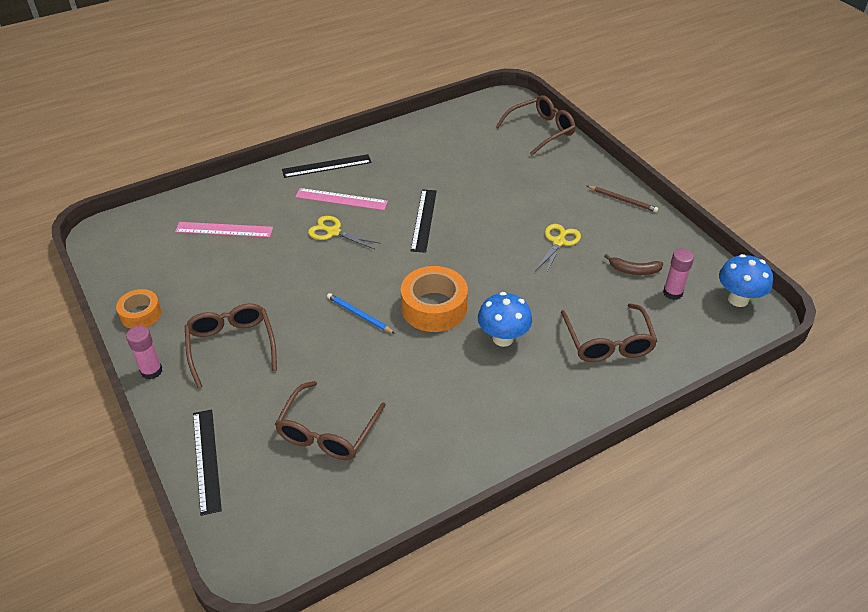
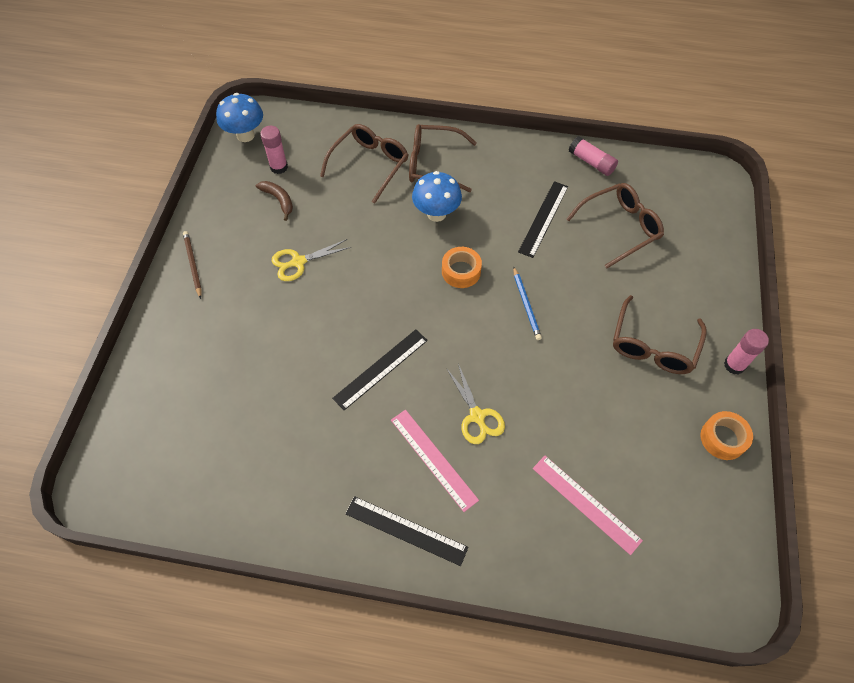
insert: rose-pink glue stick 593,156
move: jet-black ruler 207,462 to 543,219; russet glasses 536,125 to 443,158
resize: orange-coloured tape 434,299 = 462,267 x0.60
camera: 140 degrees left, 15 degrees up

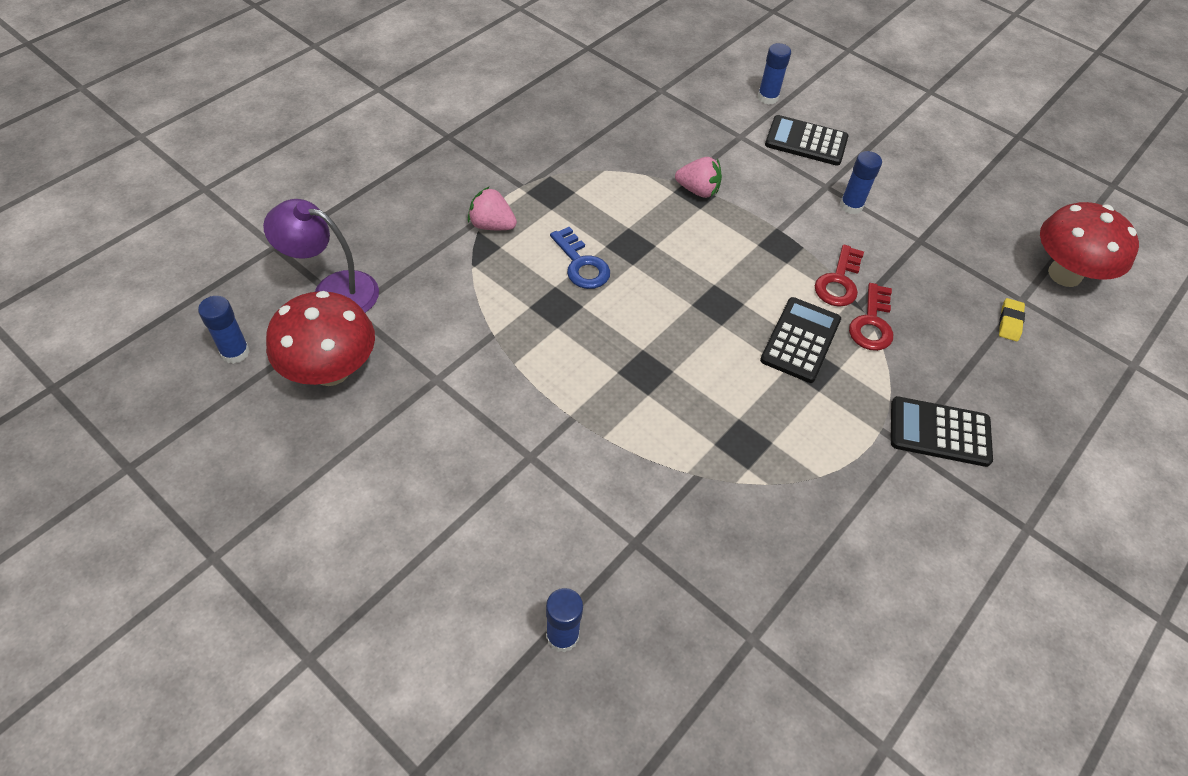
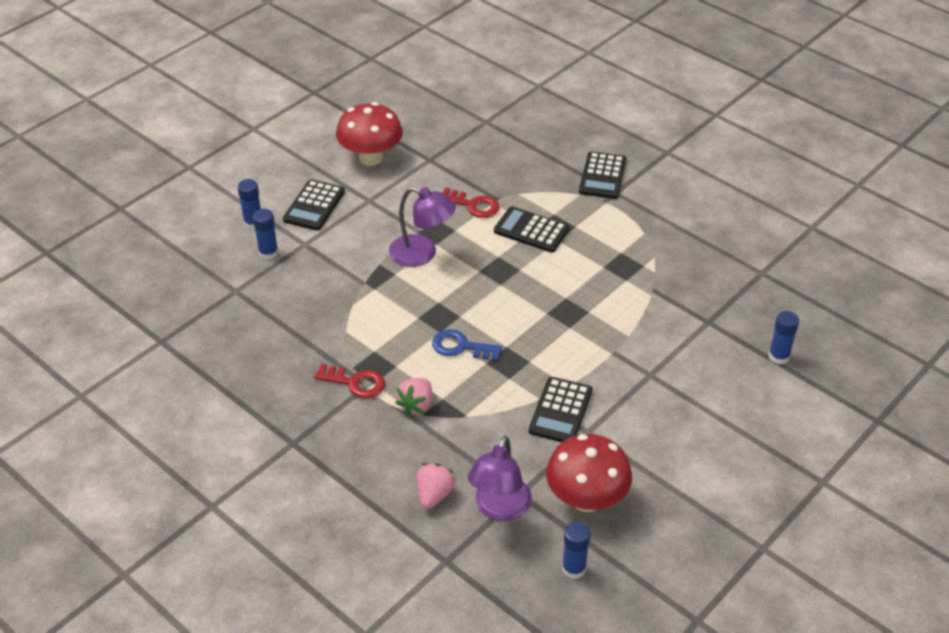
delete: yellow gum eraser 1012,320
insert: royal purple reading lamp 422,227; jet-black adding machine 561,409
move: rose-pink strawberry 698,177 to 436,486; royal blue glue stick 861,182 to 265,234; red latchkey 871,317 to 349,381; red fungus 1089,244 to 369,134
rotate: royal blue latchkey 580,258 = 467,345 135 degrees counterclockwise
camera: 85 degrees left, 10 degrees down

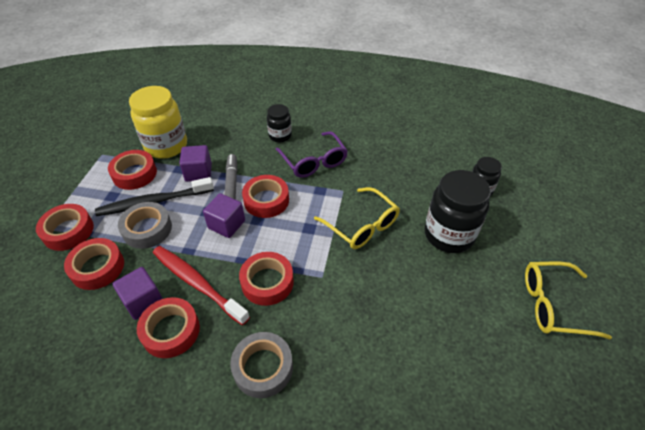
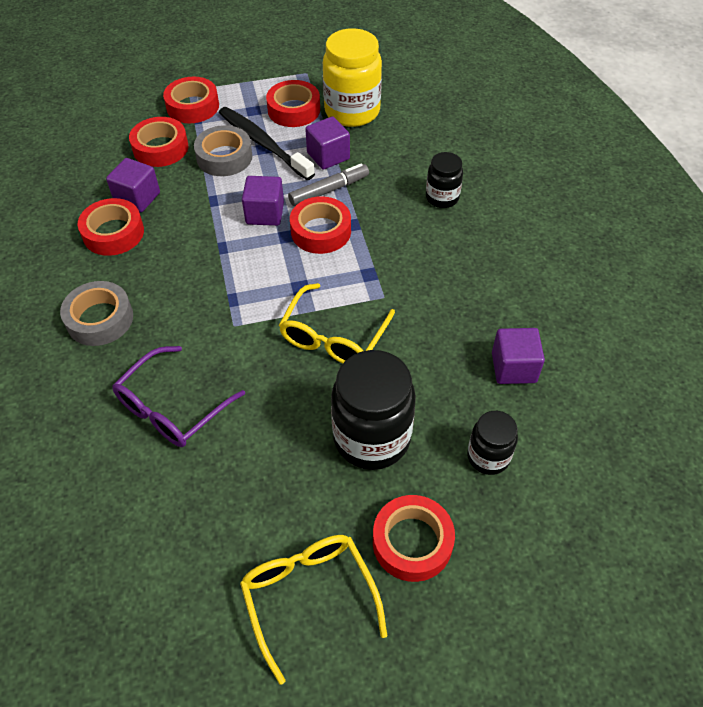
delete: red dental brush 201,285
insert: royal purple solid cube 518,356
move: red tape 266,279 to 414,538; royal purple glasses 311,154 to 178,396
camera: 65 degrees right, 5 degrees up

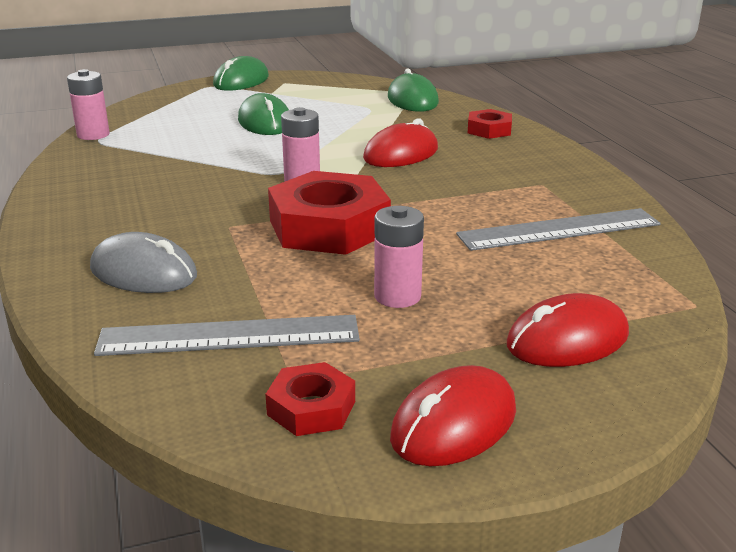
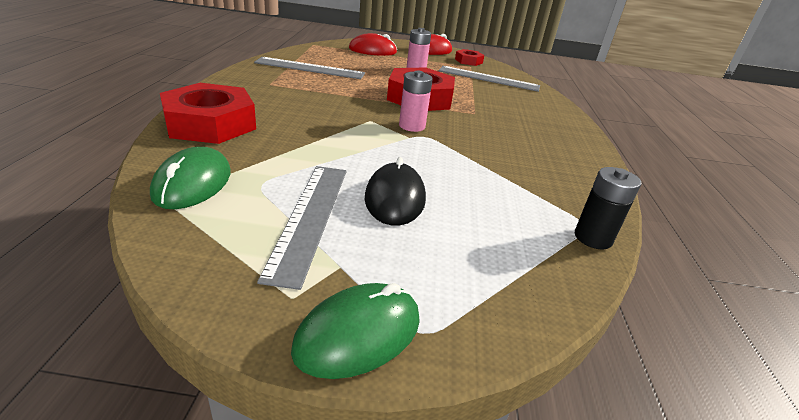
delete: ash-grey mouse 143,262; red mouse 400,142
insert: ash-grey ruler 302,228
recolor: rose-pink AA battery 88,104 to jet-black AA battery 608,208; emerald mouse 263,114 to jet-black mouse 395,191
resize: red hex nut 490,124 = 208,113 x1.97
camera: 160 degrees left, 5 degrees up

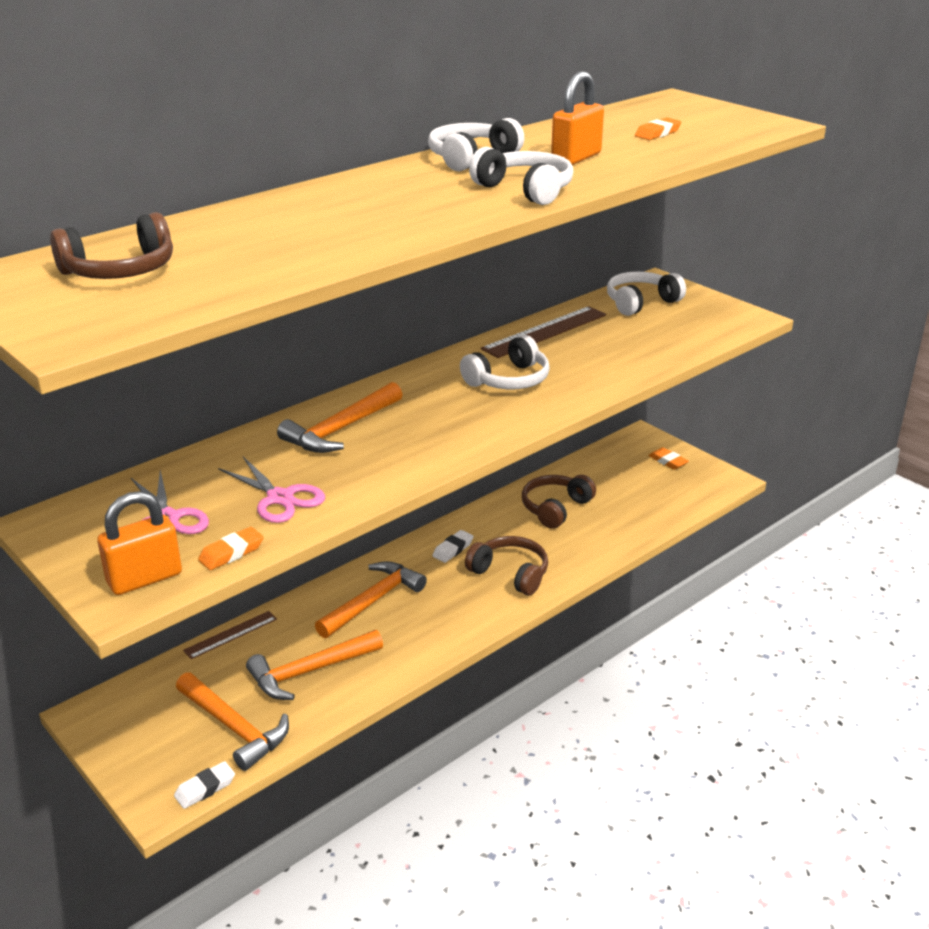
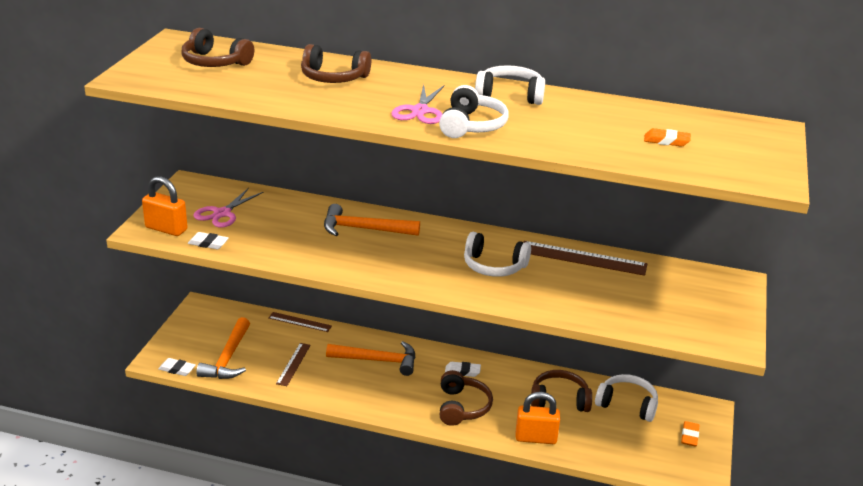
insert: russet headphones 336,63
move: rose-pink shears 271,490 to 417,104; orange-coloured small lock 577,118 to 538,418; white headphones 646,293 to 626,398
replace: orange-coloured carpenter's hammer 314,665 to russet ruler 293,364
recolor: orange-coloured gum eraser 231,548 to white gum eraser 208,240
camera: 55 degrees right, 0 degrees up

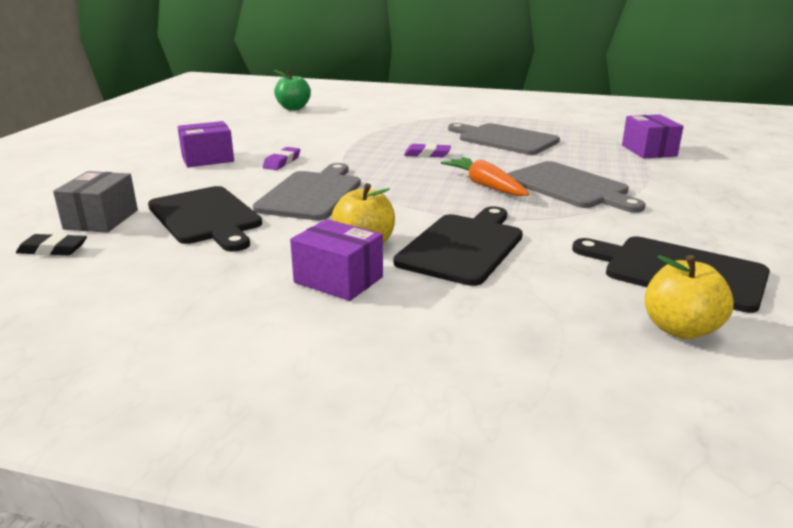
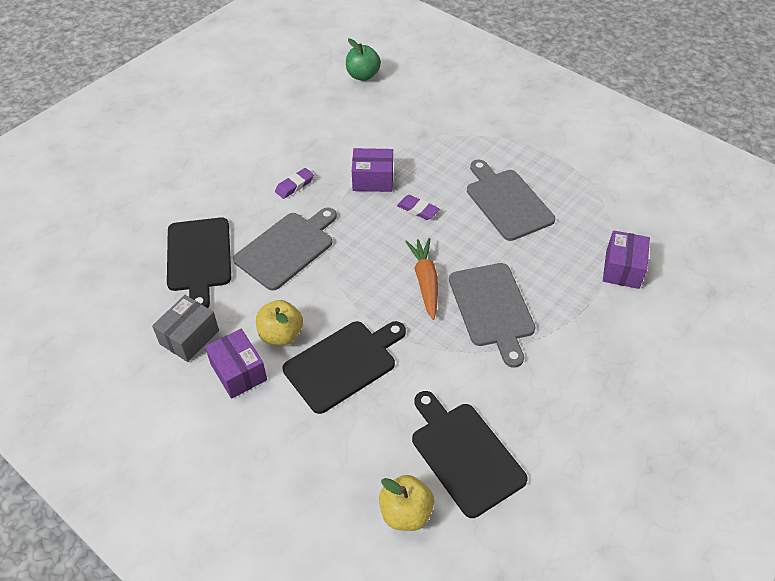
delete: jet-black gum eraser 51,244
move: ash-grey box 95,202 to 185,328; royal purple box 205,144 to 372,170
camera: 25 degrees right, 25 degrees up

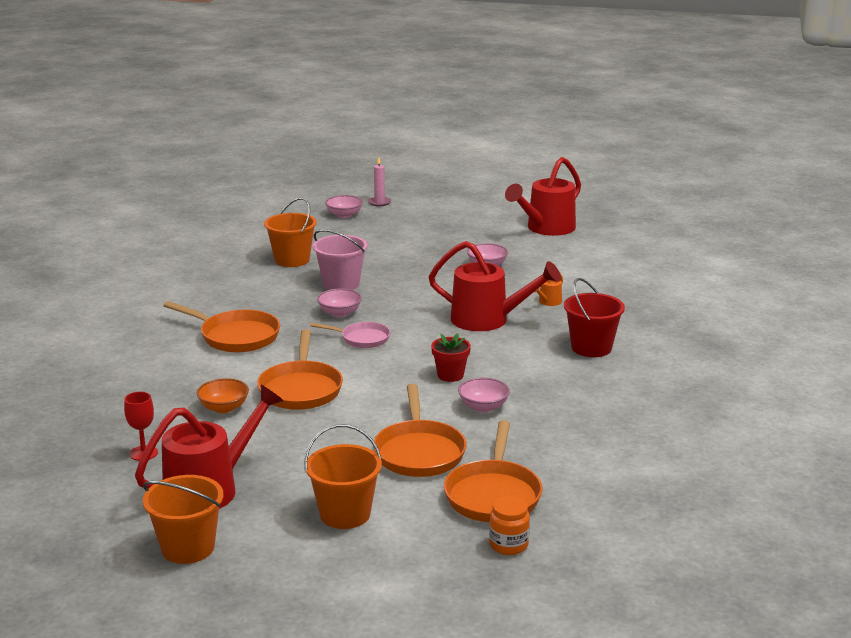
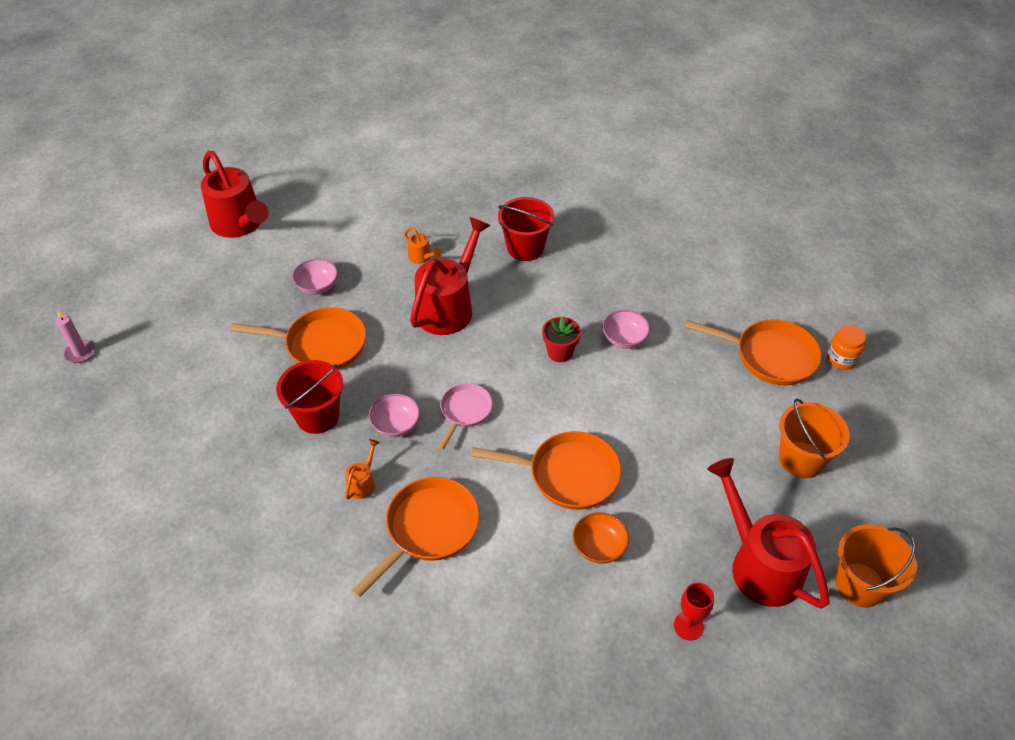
delete: orange-coloured bucket 290,232; rose-pink serving bowl 344,206
insert: orange-coloured watering pot 362,469
move: orange-coloured skillet 420,430 to 298,338
recolor: rose-pink bucket 340,260 to red bucket 309,397
camera: 80 degrees left, 25 degrees up

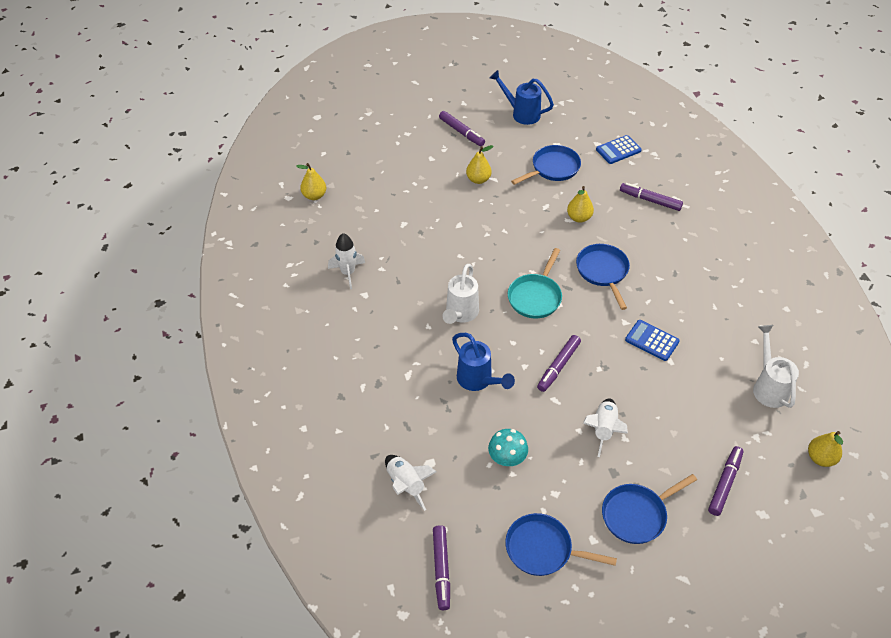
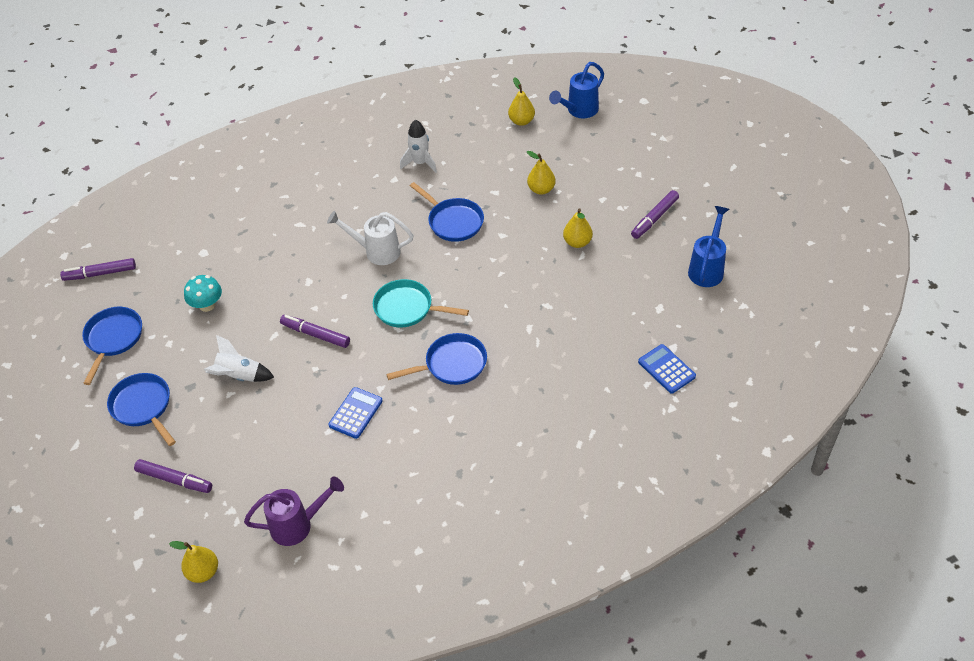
delete: white spaceship 411,483; royal purple marker 651,197
move: royal blue watering pot 483,362 to 576,90; royal blue skillet 546,165 to 447,212; yellow pear 580,204 to 541,173
recolor: white watering pot 776,366 to royal purple watering pot 294,511
camera: 85 degrees right, 0 degrees up

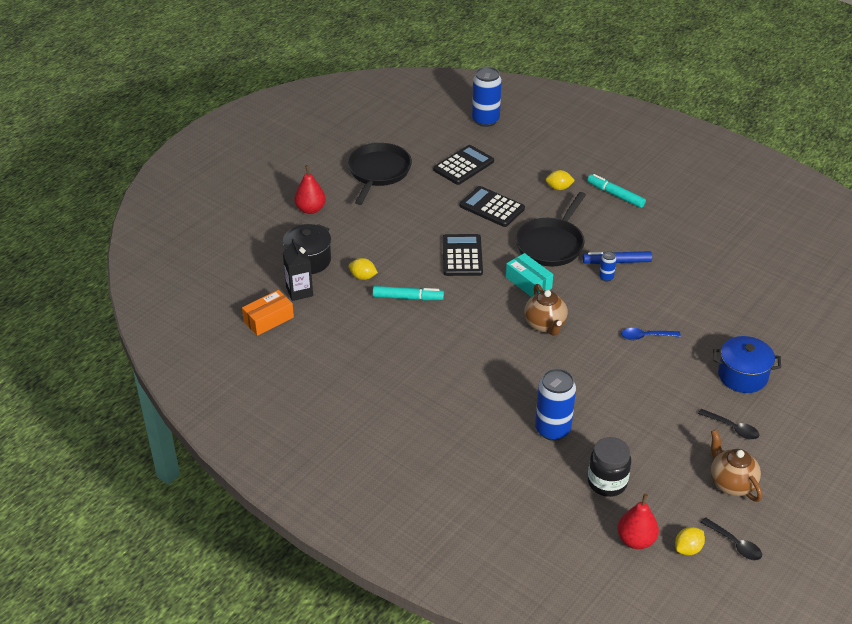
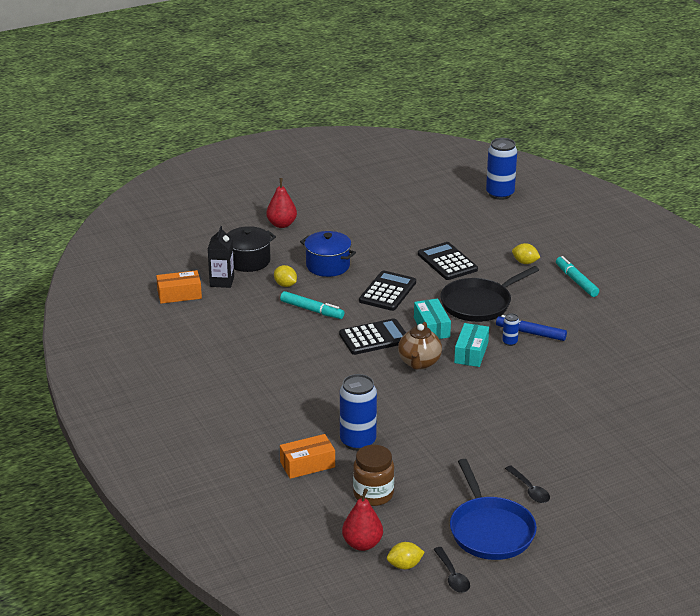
delete: jet-black skillet 380,174; royal blue spoon 651,334
insert: orange-coloured box 307,456; teal box 471,345
move: jet-black adding machine 463,165 to 372,336; royal blue pot 747,364 to 328,254
replace: russet teapot 736,466 to royal blue skillet 493,509
recolor: jet-black preserve jar 609,467 to russet preserve jar 373,475
camera: 25 degrees right, 10 degrees down

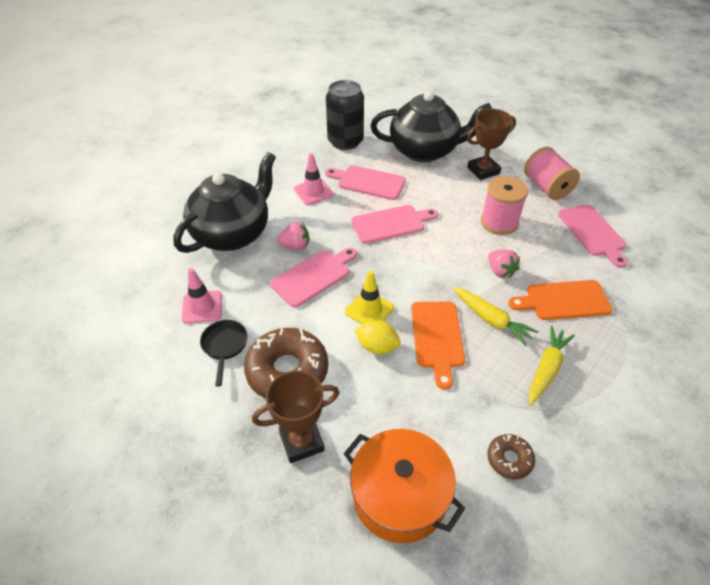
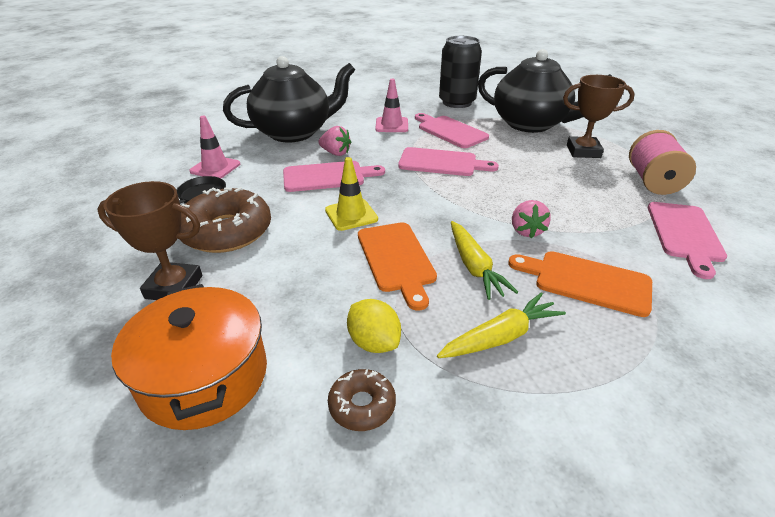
delete: rose-pink spool 504,205
move: yellow lemon 378,337 to 374,326
rotate: orange-coloured cutting board 438,346 = 397,266 45 degrees counterclockwise
camera: 30 degrees right, 10 degrees down

